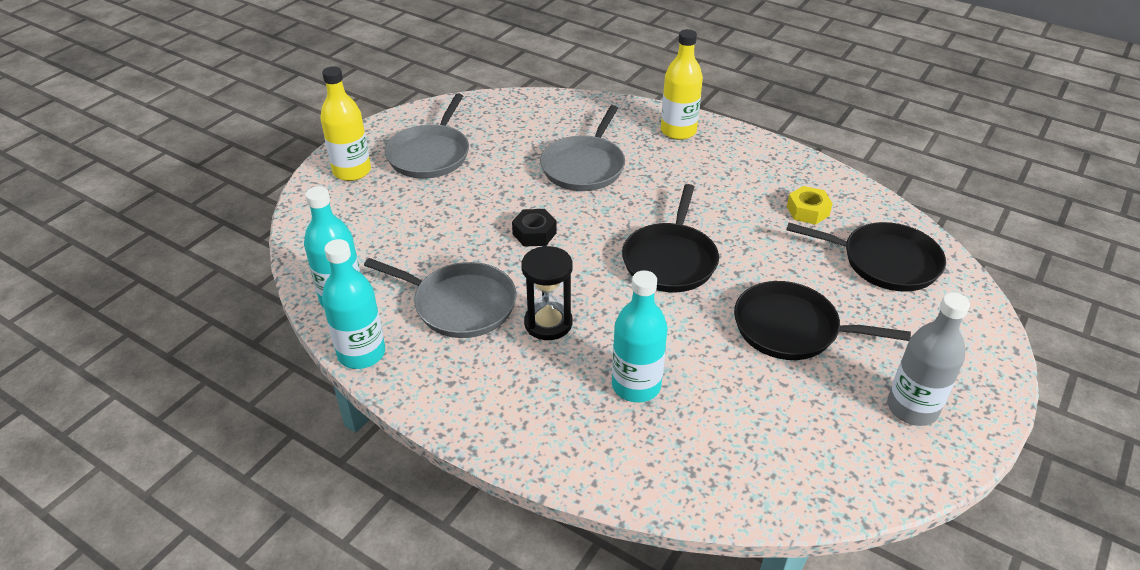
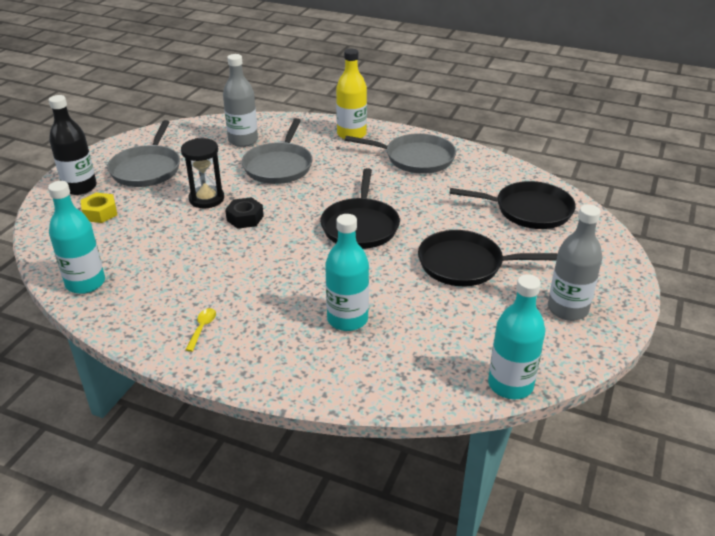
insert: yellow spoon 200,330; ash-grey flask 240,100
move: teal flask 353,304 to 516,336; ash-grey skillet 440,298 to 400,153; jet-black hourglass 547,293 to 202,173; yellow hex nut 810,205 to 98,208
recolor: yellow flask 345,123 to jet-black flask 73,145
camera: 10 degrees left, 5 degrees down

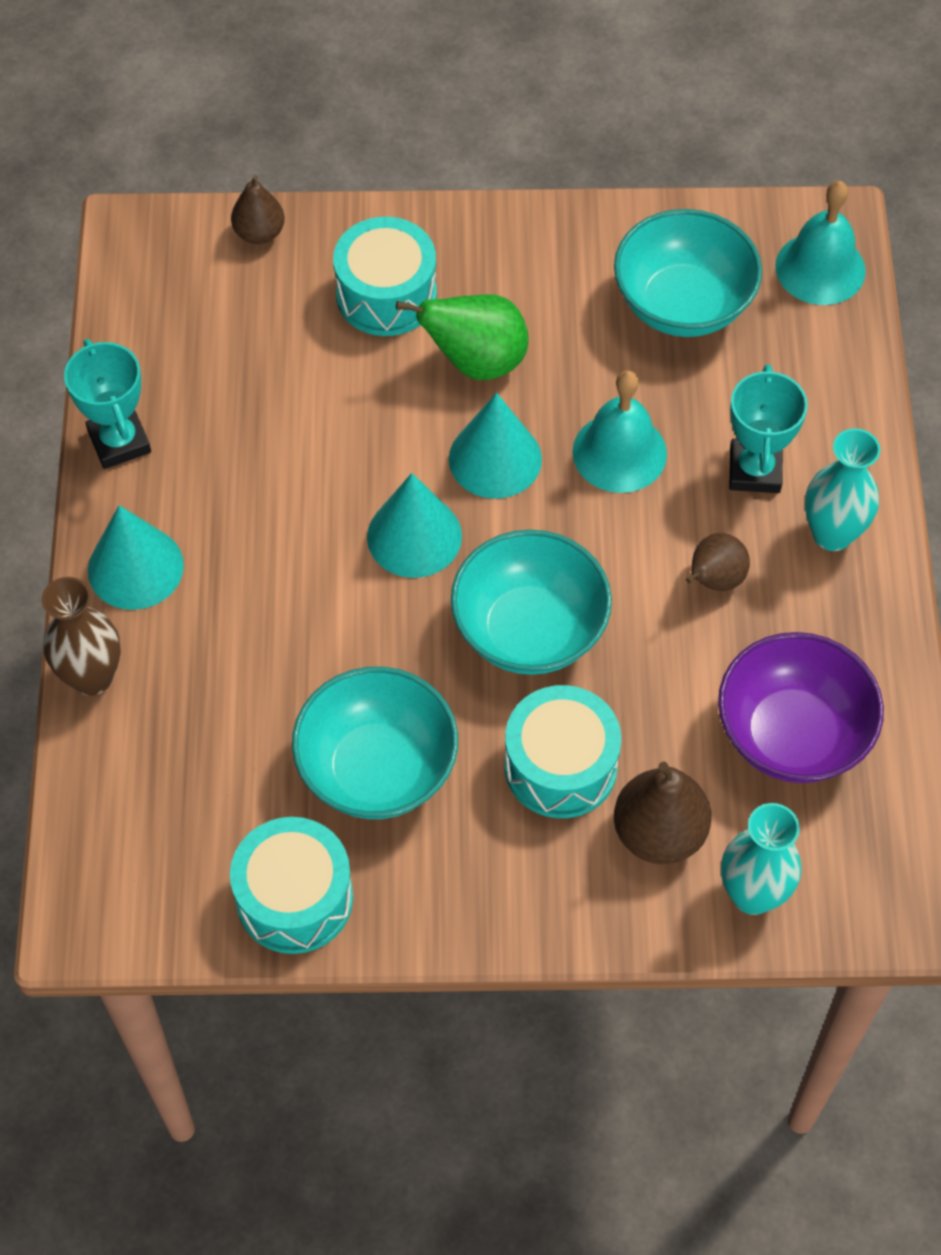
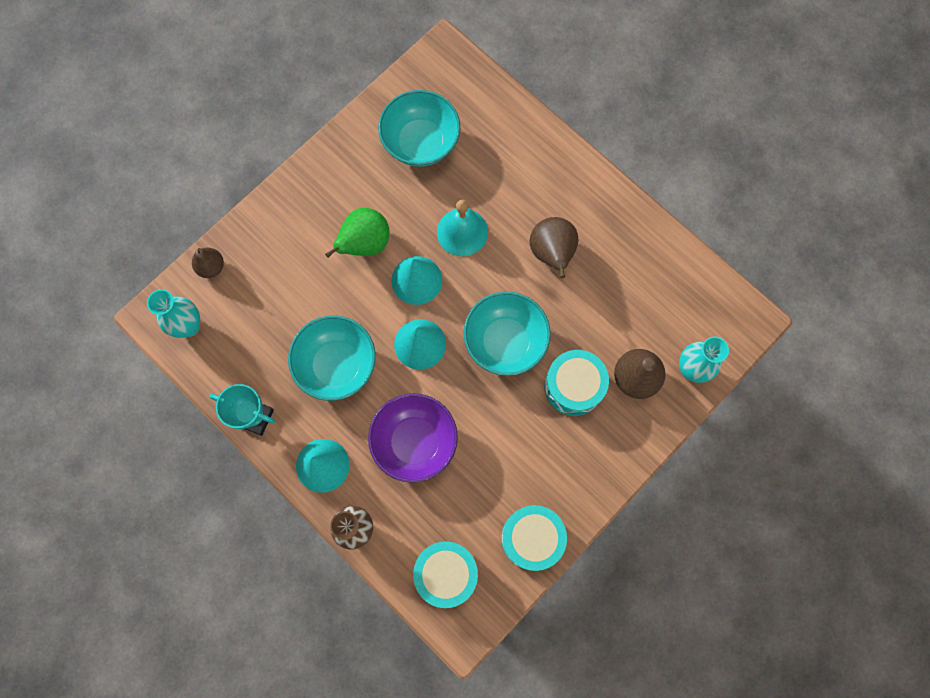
delete: teal prize cup 768,428; teal hand bell 820,243
move: teal serving bowl 375,743 to 332,358; teal drum 385,276 to 445,574; royal purple serving bowl 801,707 to 413,438; teal vase 842,489 to 173,313
resize: russet pear 718,562 = 554,247 x1.56
camera: 45 degrees left, 15 degrees up

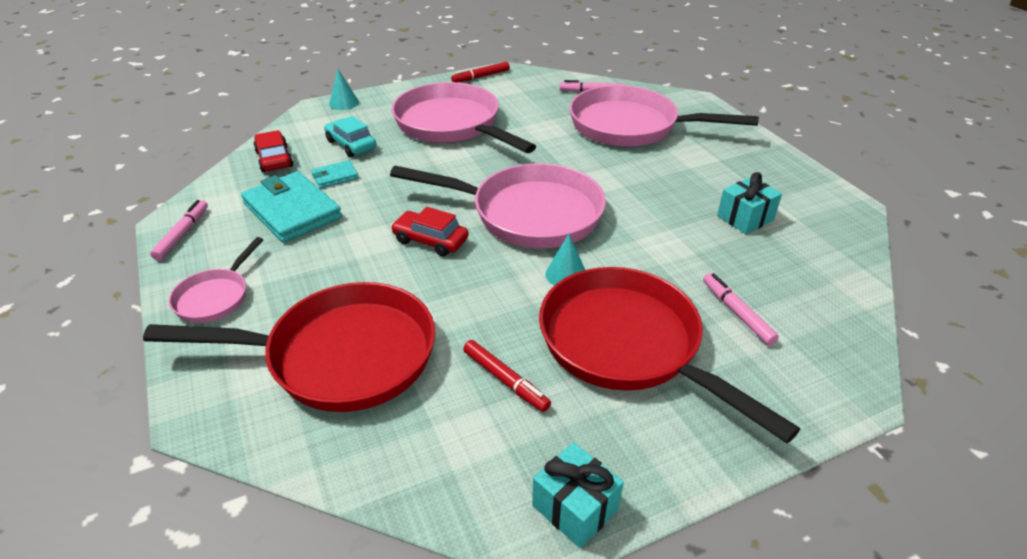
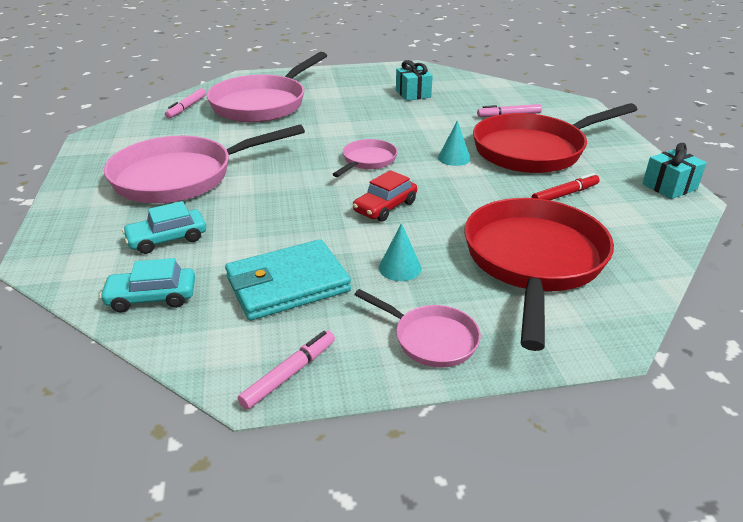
delete: teal wallet 335,174; red marker 480,72
move: teal cone shape 344,89 to 400,252
recolor: red automobile 273,151 to teal automobile 147,285
rotate: rose-pink marker 179,230 = 286,370 105 degrees clockwise
resize: rose-pink skillet 498,205 = 364,158 x0.49
camera: 75 degrees left, 5 degrees down

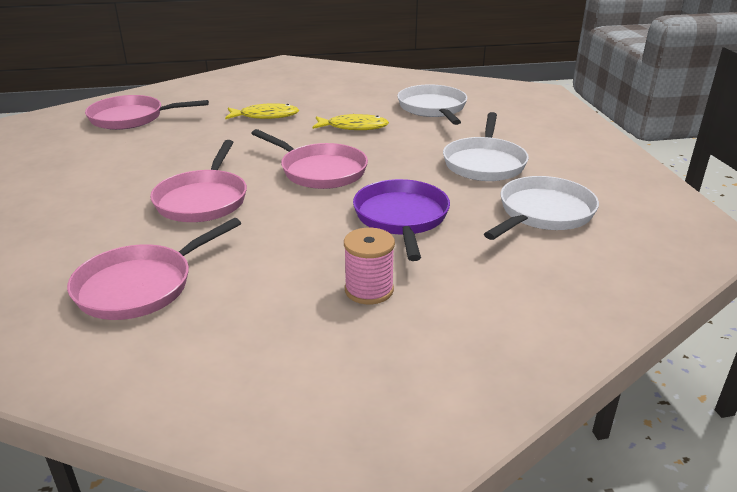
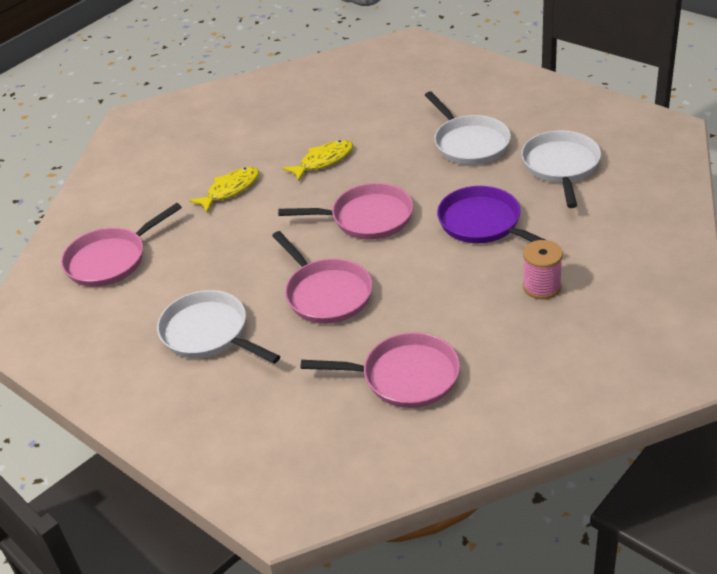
move: white skillet 432,104 to 218,327
rotate: rose-pink skillet 154,269 = 380,370 90 degrees counterclockwise
camera: 35 degrees left, 10 degrees up

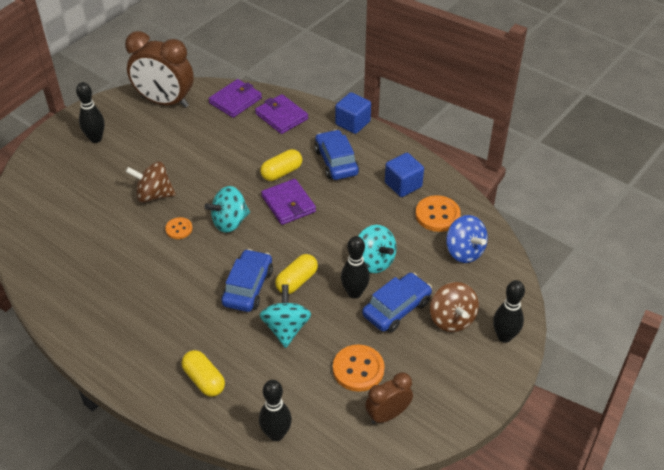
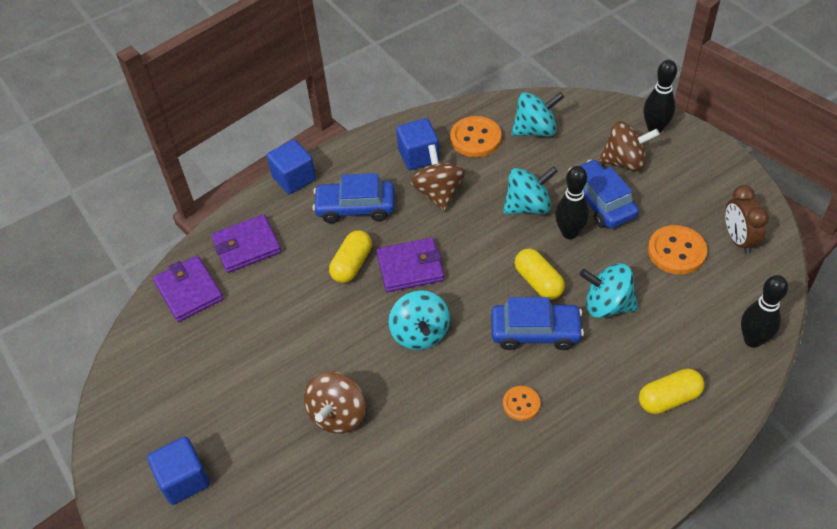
delete: russet bedside clock 159,69
insert: russet toy top 438,178
move: orange-coloured sewing button 178,228 to 521,403
replace: jet-black bowling pin 90,112 to royal blue solid cube 178,471
recolor: royal blue toy top 467,239 to teal toy top 537,114
rotate: royal blue automobile 247,280 = 537,323 150 degrees clockwise; yellow capsule 281,165 = 350,256 45 degrees clockwise
camera: 70 degrees left, 5 degrees up

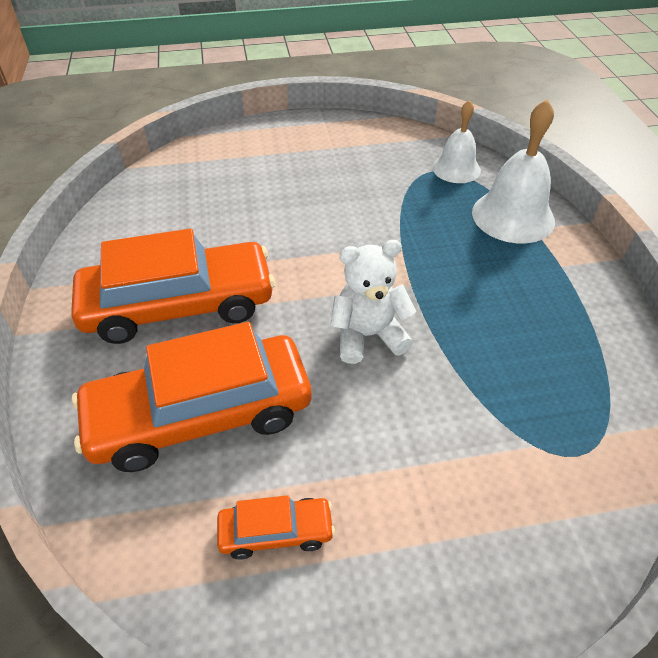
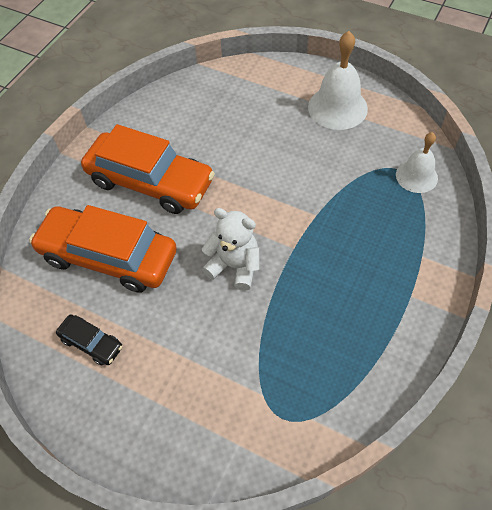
move: white hand bell 513,171 to 338,80
recolor: orange-coloured automobile 276,527 to jet-black automobile 89,340
camera: 40 degrees right, 10 degrees up

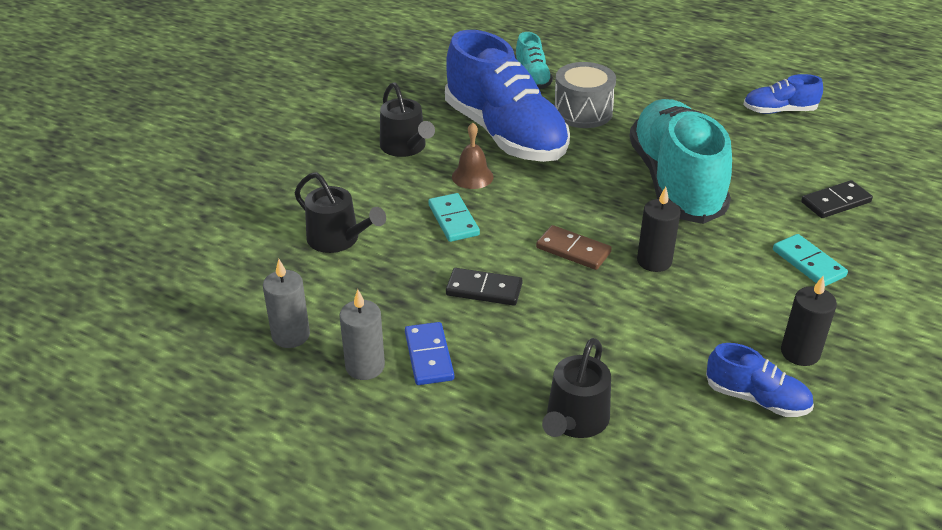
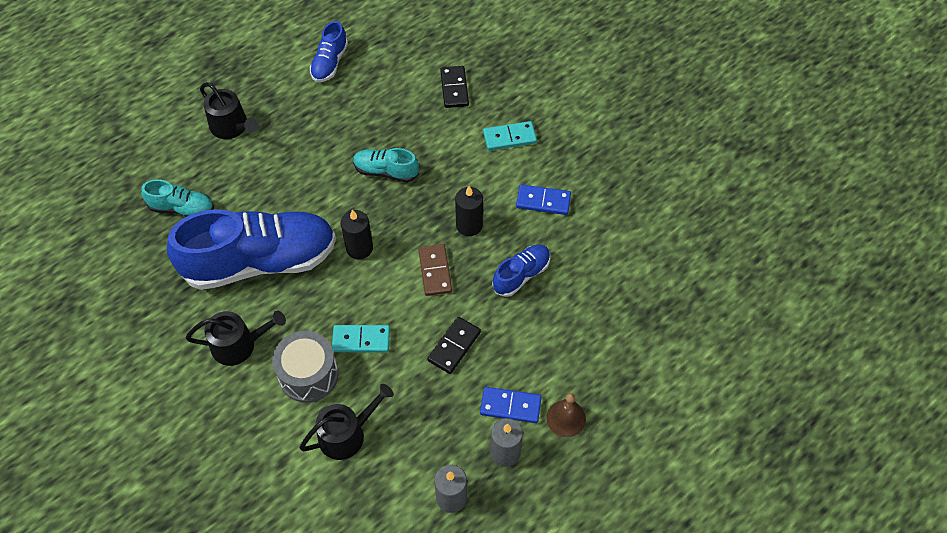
insert: royal blue domino 543,199
move: russet hand bell 472,155 to 566,415; jet-black watering pot 576,388 to 229,110; ash-grey drum 585,95 to 305,367; royal blue sneaker 760,380 to 521,271; jet-black pillar candle 809,321 to 357,234
rotate: russet domino 574,247 = 435,270 60 degrees counterclockwise
resize: teal sneaker 680,161 = 386,165 x0.46
camera: 70 degrees left, 20 degrees up

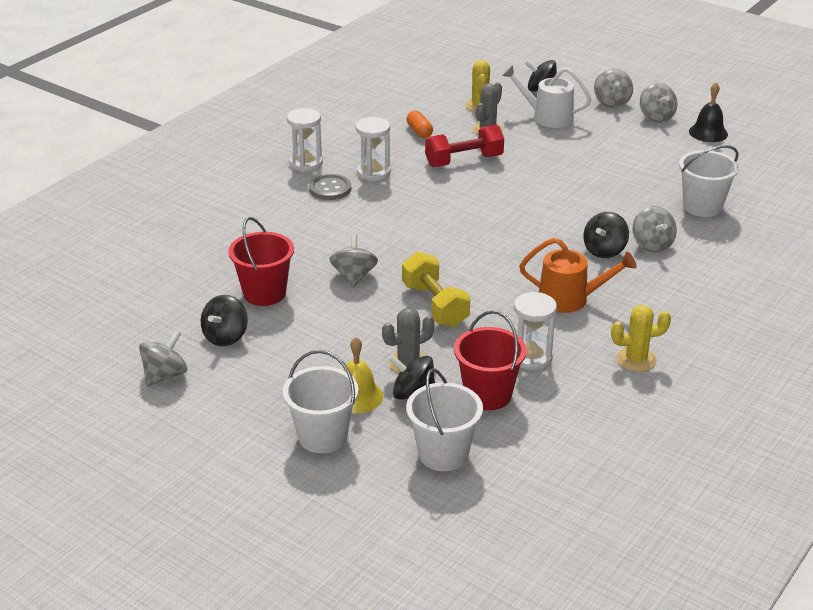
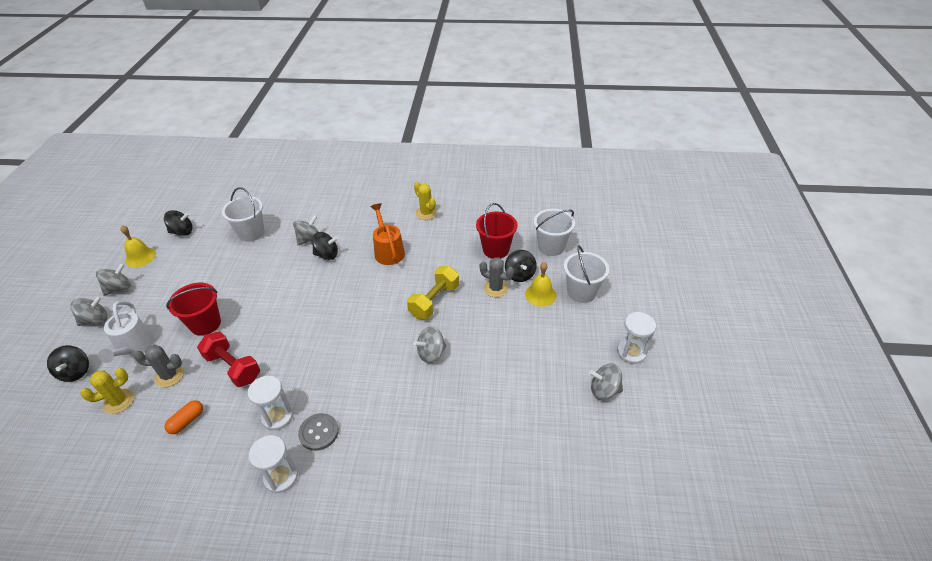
move: jet-black toy top 224,320 to 178,223; red bucket 261,261 to 193,309; white hourglass 535,331 to 636,338
recolor: jet-black hand bell 708,112 to yellow hand bell 138,246
camera: 120 degrees left, 10 degrees up

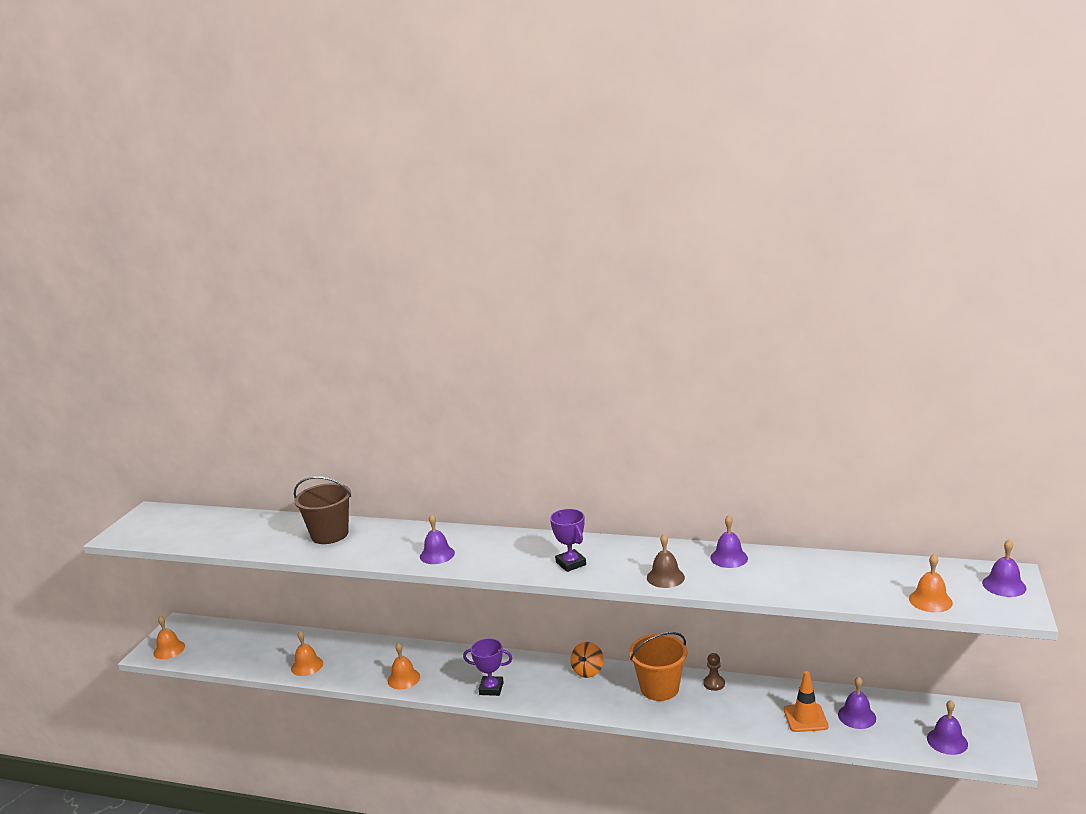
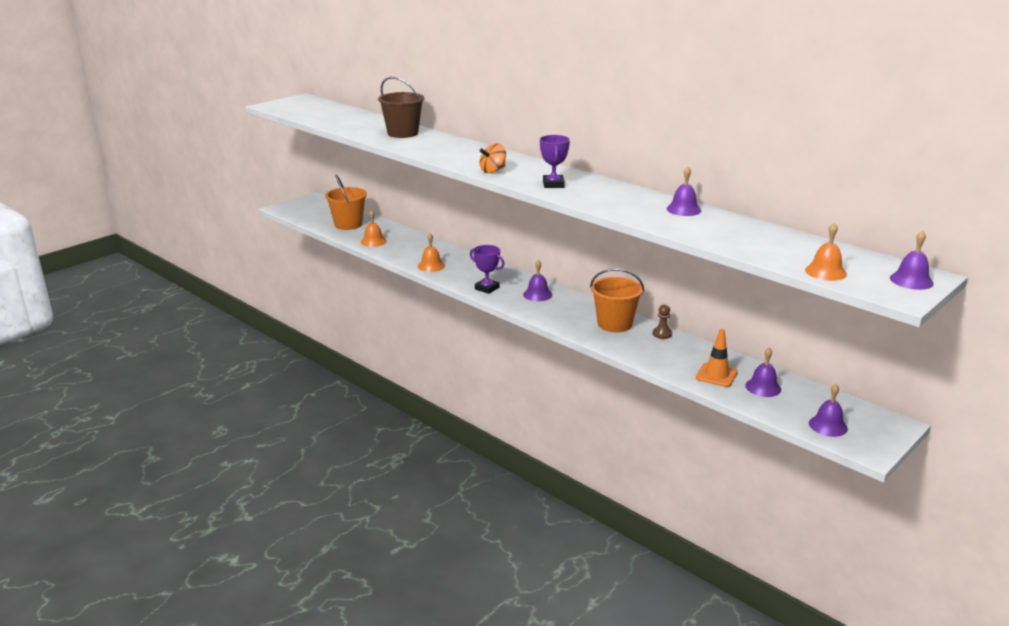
delete: orange-coloured hand bell 169,637; russet hand bell 666,561
insert: orange-coloured bucket 346,202
move: royal purple hand bell 437,539 to 537,280; orange-coloured toy top 587,660 to 493,158
camera: 25 degrees right, 5 degrees up

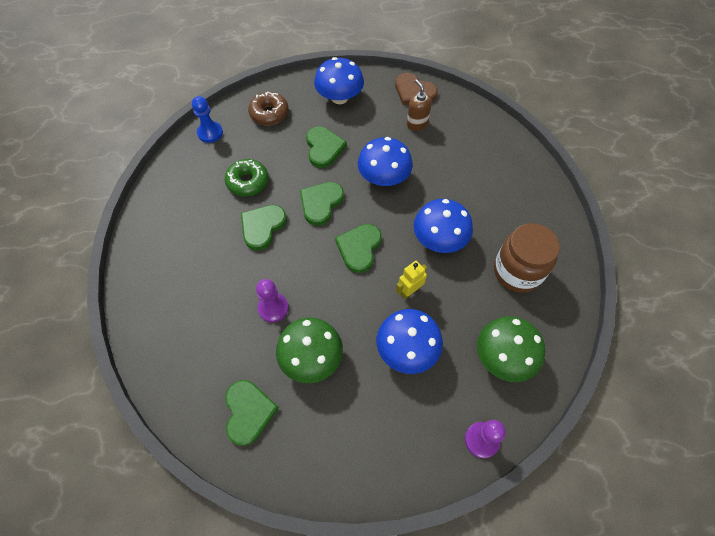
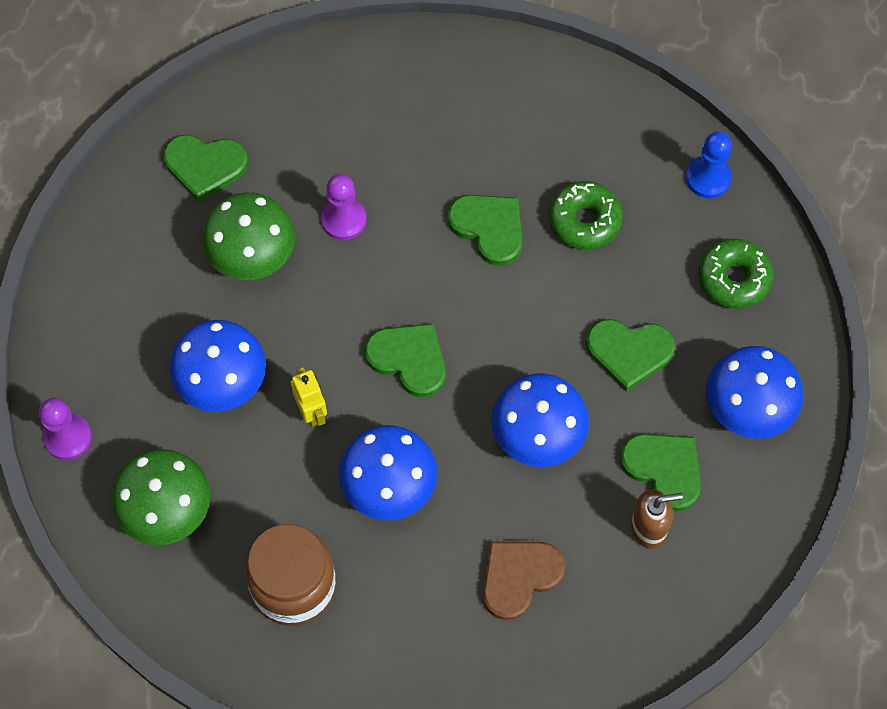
move: emerald love heart 322,204 to 660,472; russet love heart 416,89 to 524,580
recolor: russet doughnut 268,108 to emerald doughnut 735,274
camera: 105 degrees right, 5 degrees up

